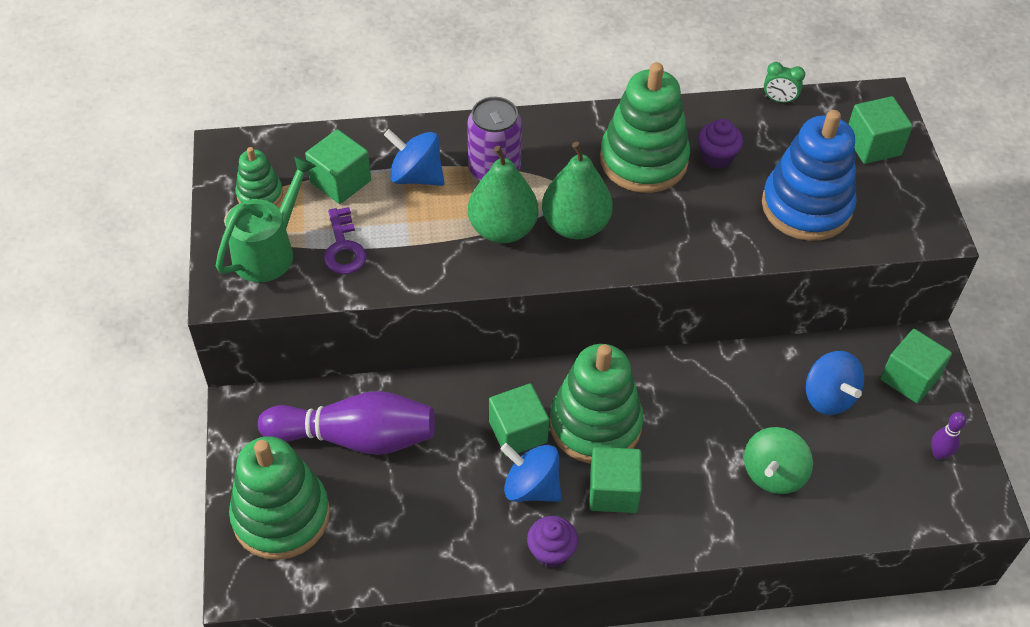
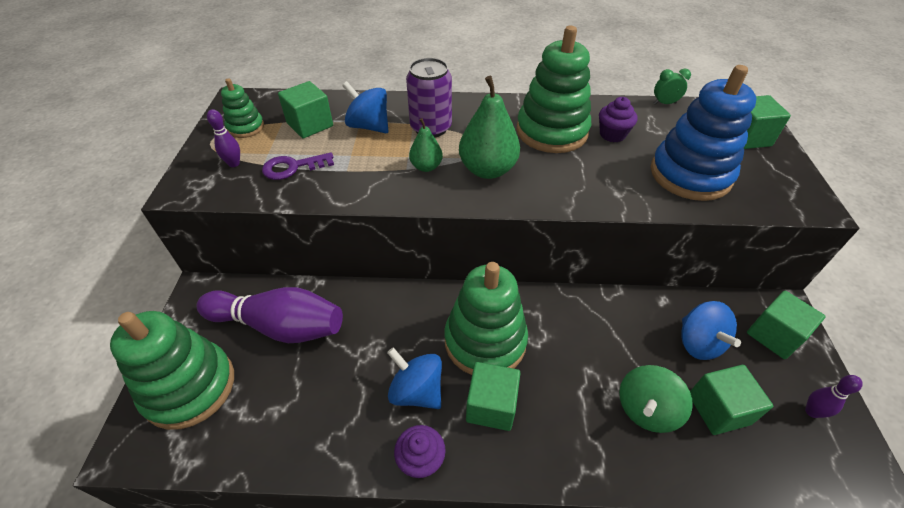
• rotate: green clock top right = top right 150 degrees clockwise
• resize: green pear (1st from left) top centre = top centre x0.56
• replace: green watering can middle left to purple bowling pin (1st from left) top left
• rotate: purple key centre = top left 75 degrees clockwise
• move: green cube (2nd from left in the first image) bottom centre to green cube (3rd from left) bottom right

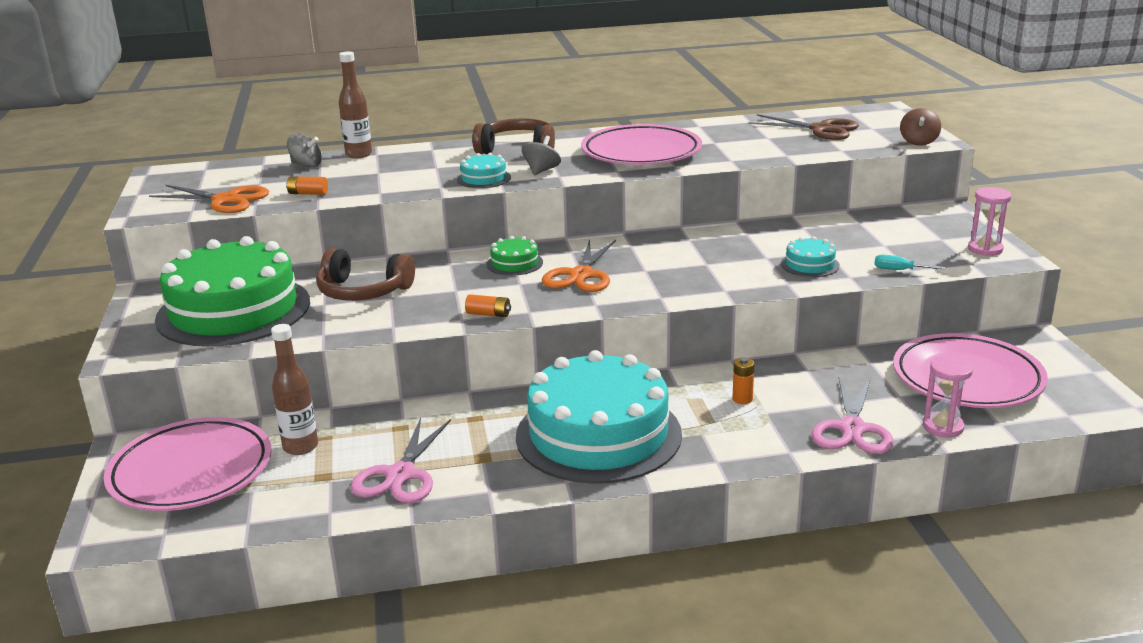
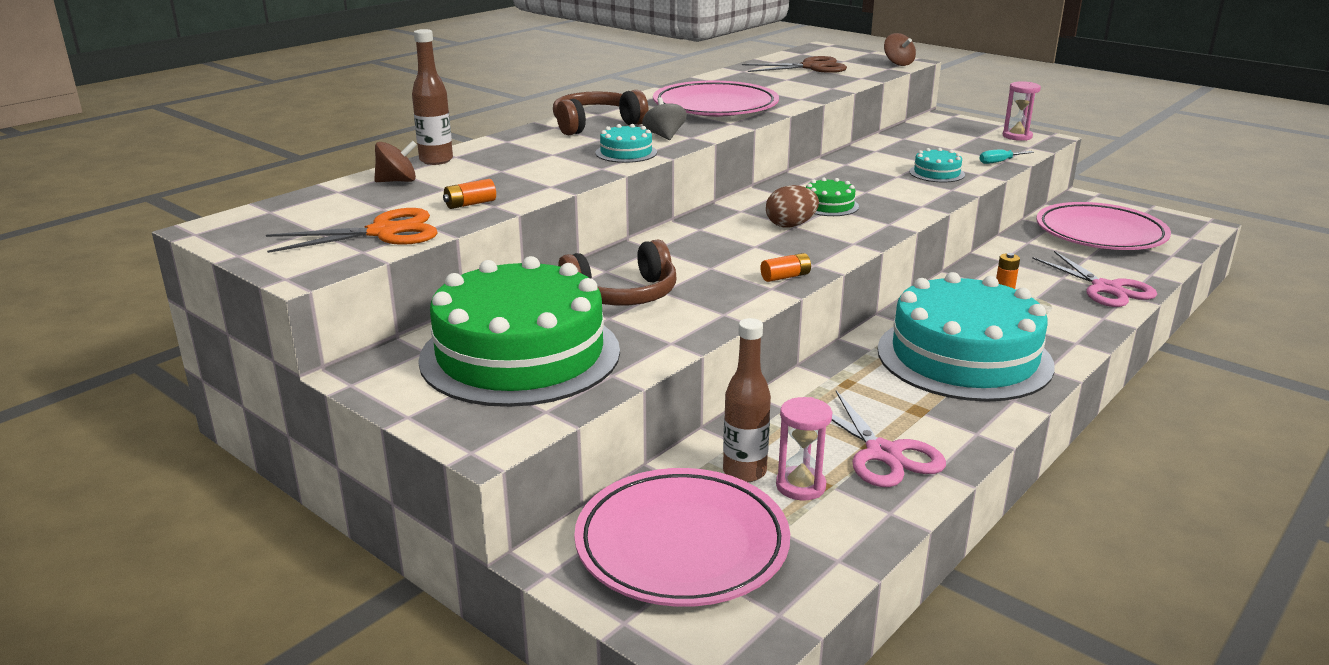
• recolor: grey spinning top (1st from left) top left to brown spinning top (1st from left) top left
• move: green cake (2nd from left) centre to top centre
• replace: orange scissors (2nd from left) centre to brown egg top centre
• move: pink hourglass (1st from left) middle right to bottom centre

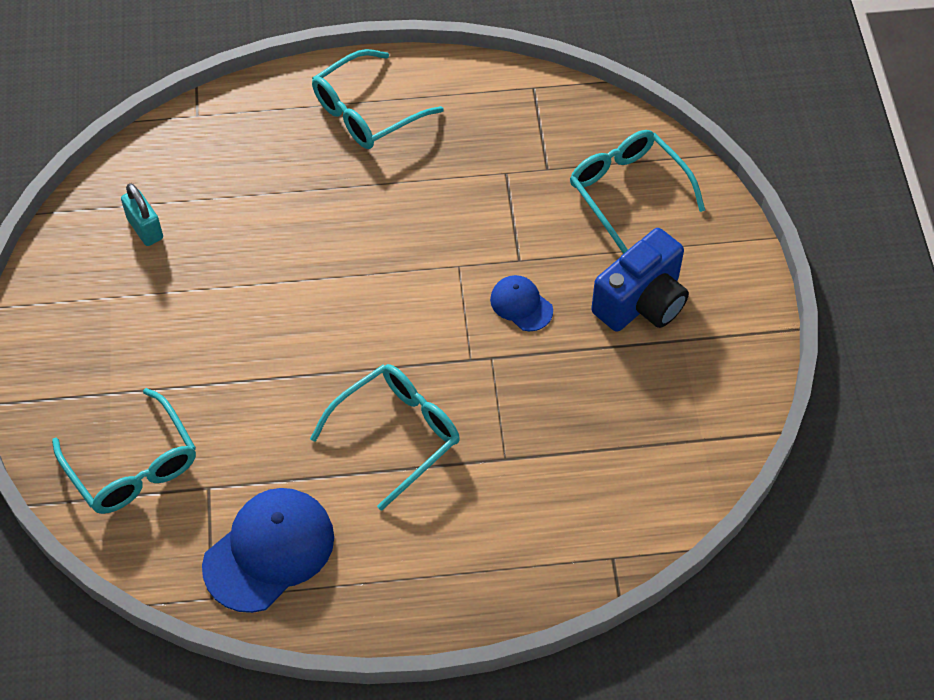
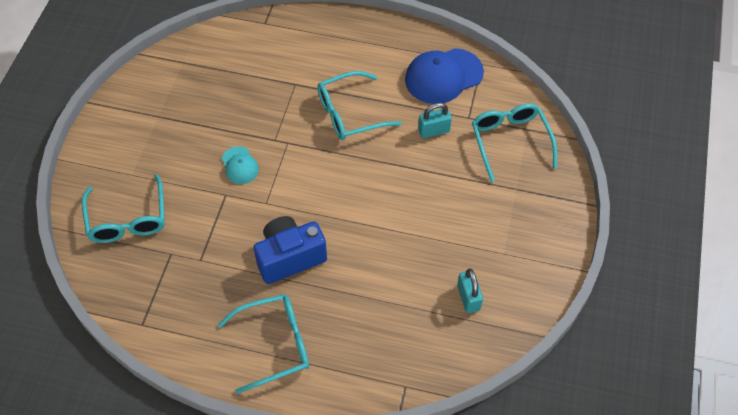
• move: blue camera middle right to centre
• recolor: blue cap (2nd from left) centre to turquoise cap middle left
• insert: turquoise padlock (1st from left) top centre

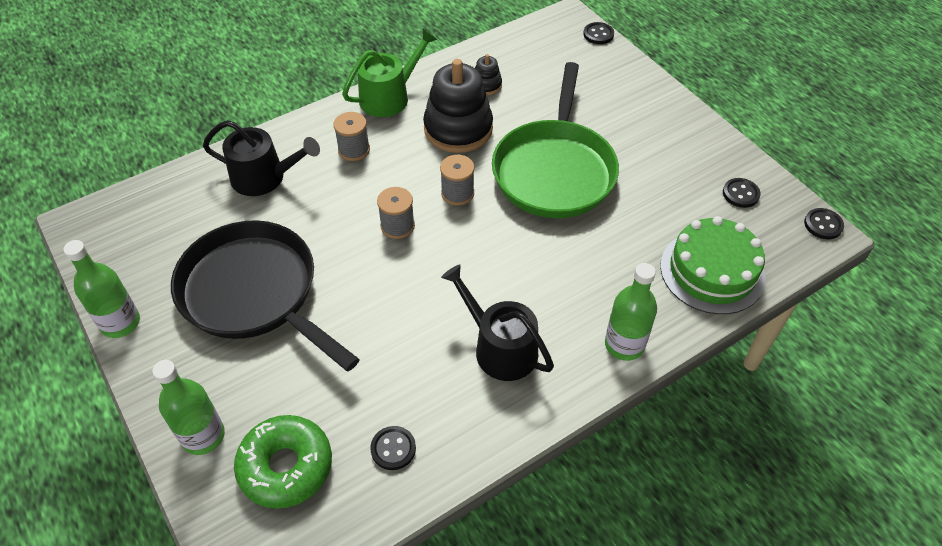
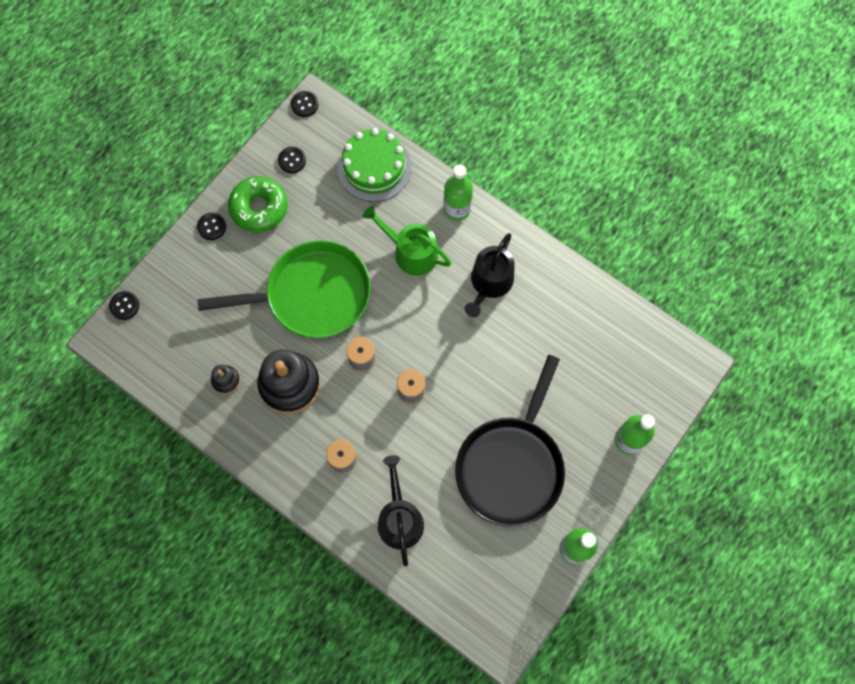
• move: green watering can top centre to centre
• move: green donut bottom left to top left
• move: black button (1st from left in the first image) bottom centre to black button (2nd from left) top left

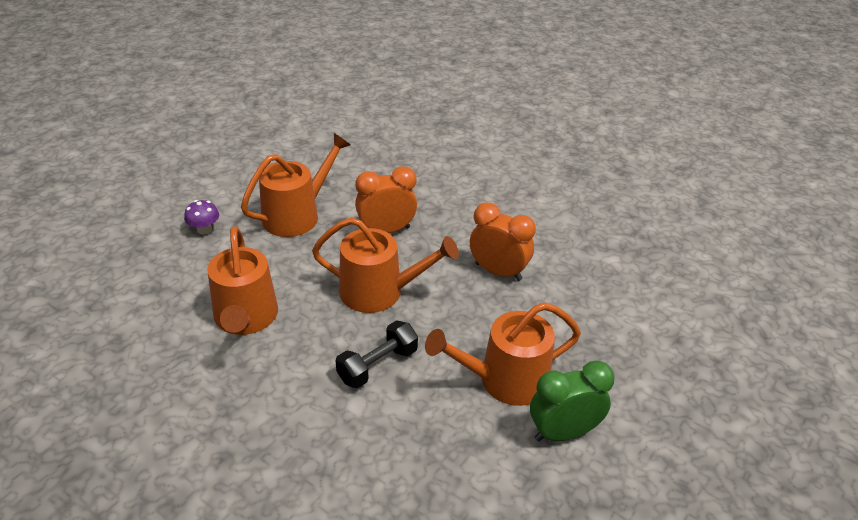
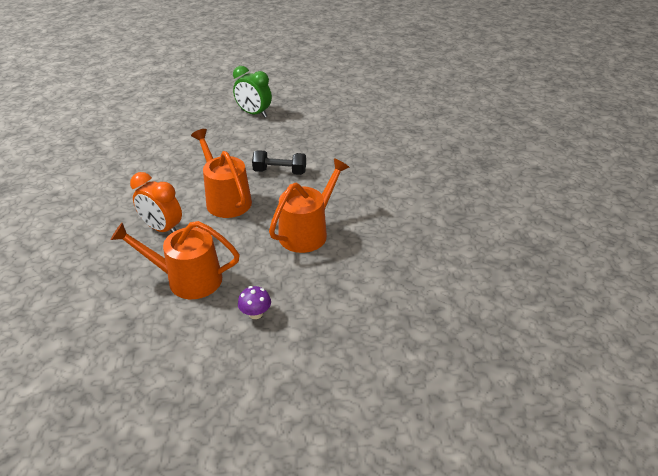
• delete: orange clock (2nd from left) centre
• delete: orange watering can (4th from left) bottom centre

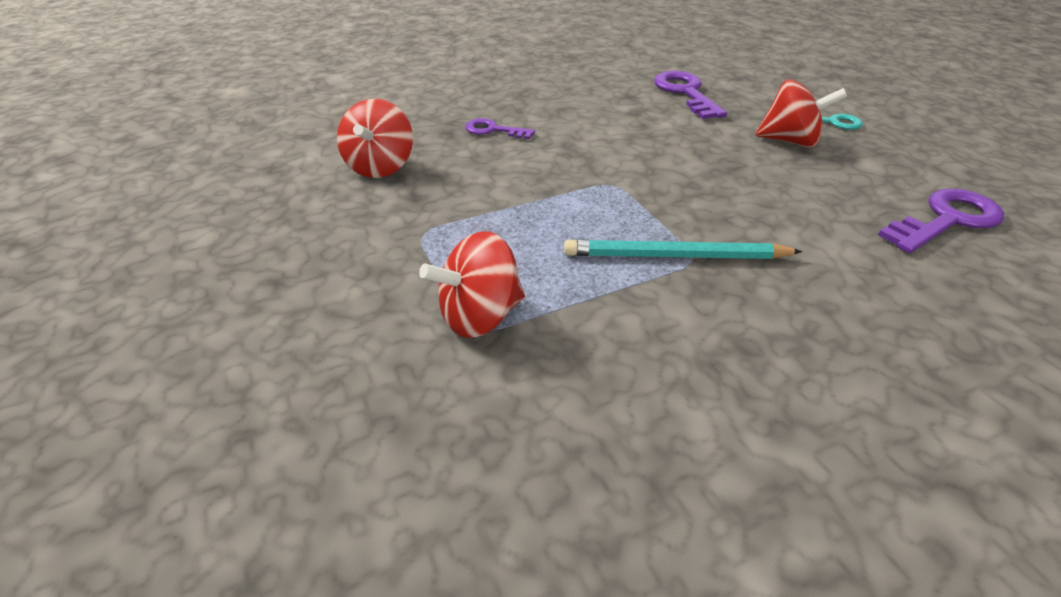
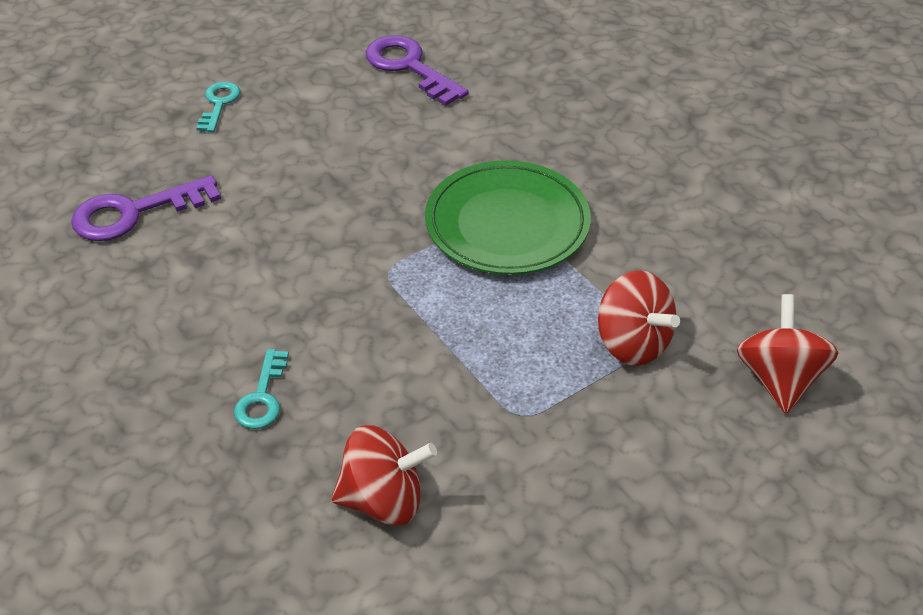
• move: red spinning top (3rd from left) top right to middle right
• recolor: purple key (1st from left) top centre to turquoise key (2nd from left) middle left
• replace: turquoise pencil centre to green plate centre

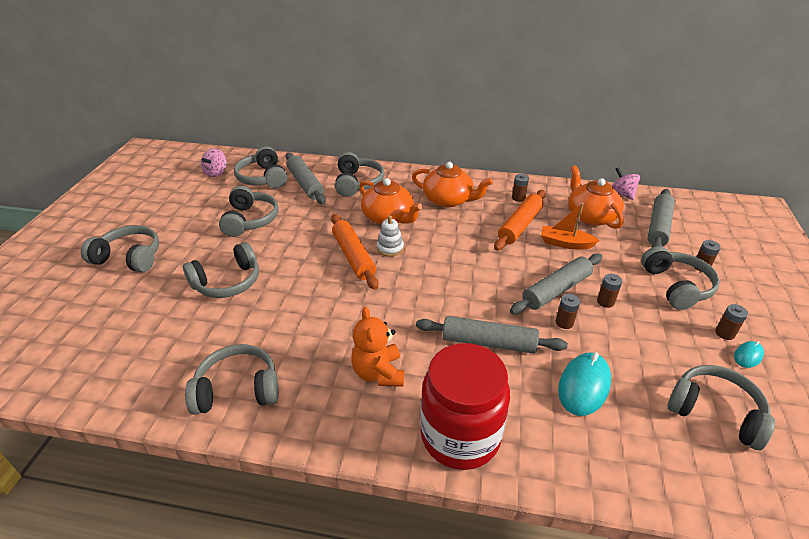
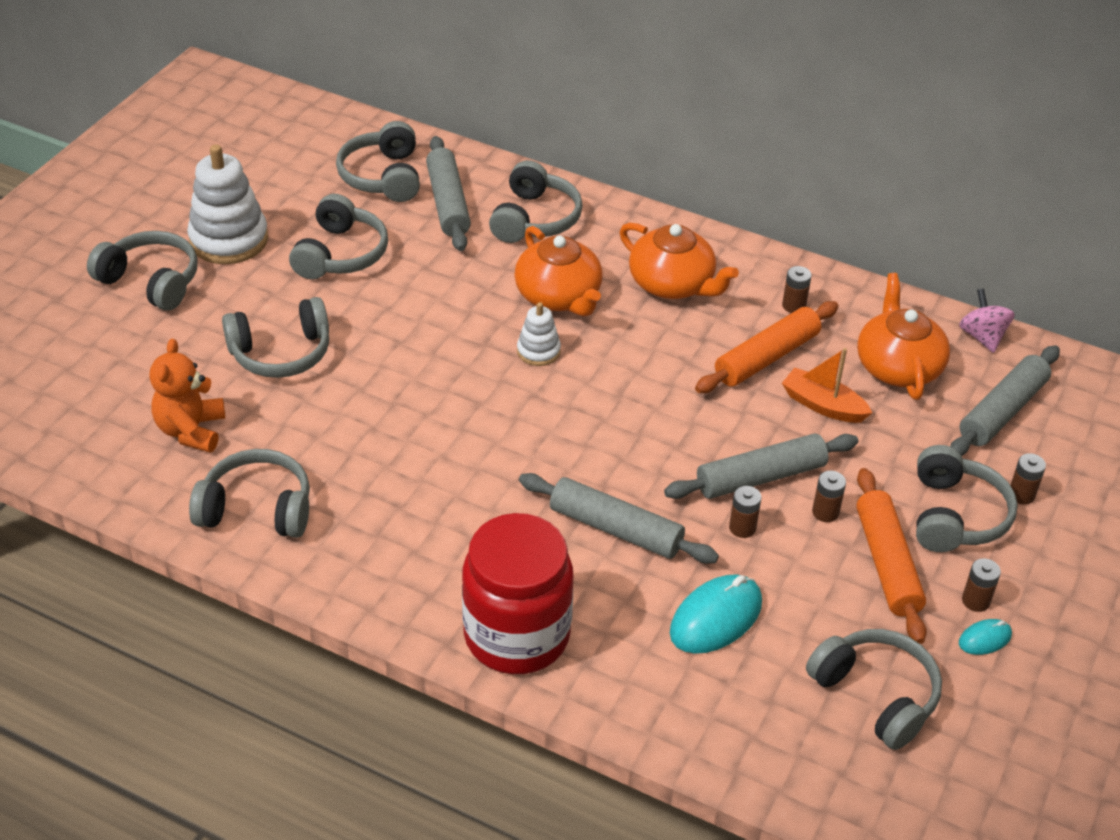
• delete: pink spinning top (1st from left) top left
• move: orange rolling pin (1st from left in the first image) centre to orange rolling pin (2nd from left) middle right
• move: orange teddy bear centre to middle left
• insert: white stacking toy (1st from left) top left

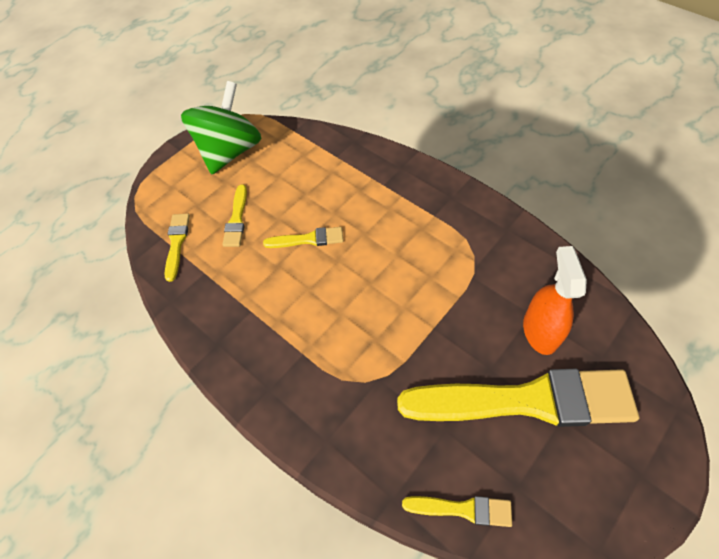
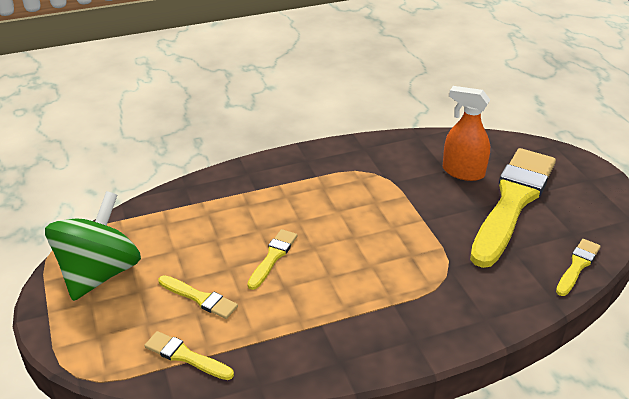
• rotate: green spinning top top left = middle left 60 degrees clockwise

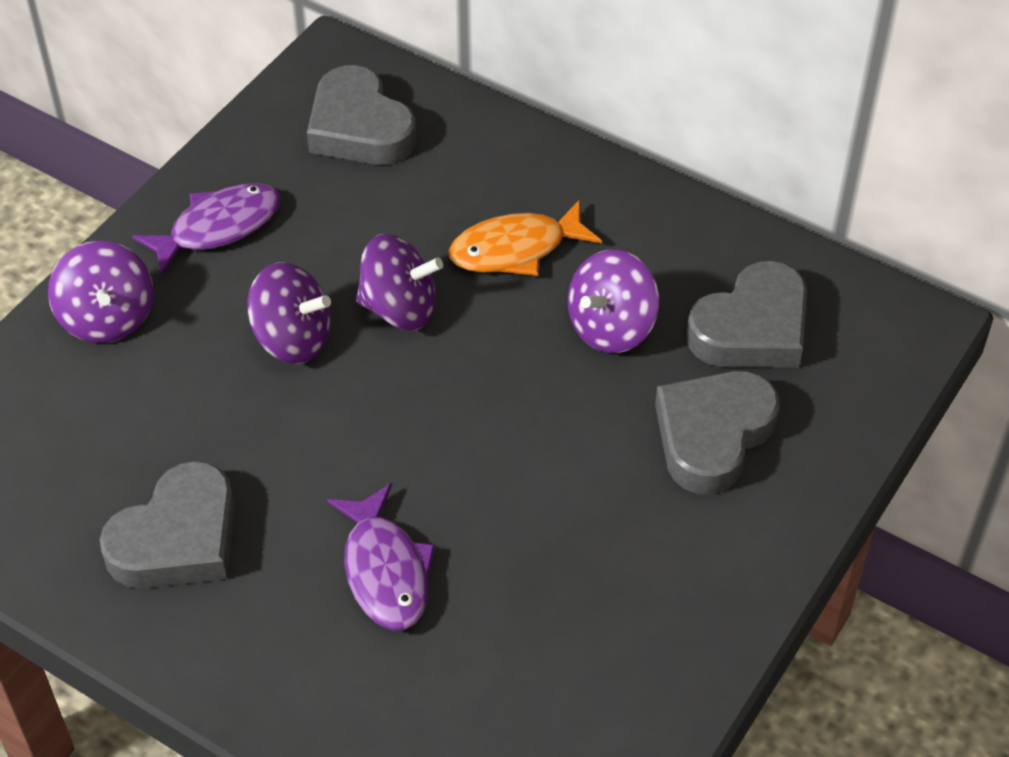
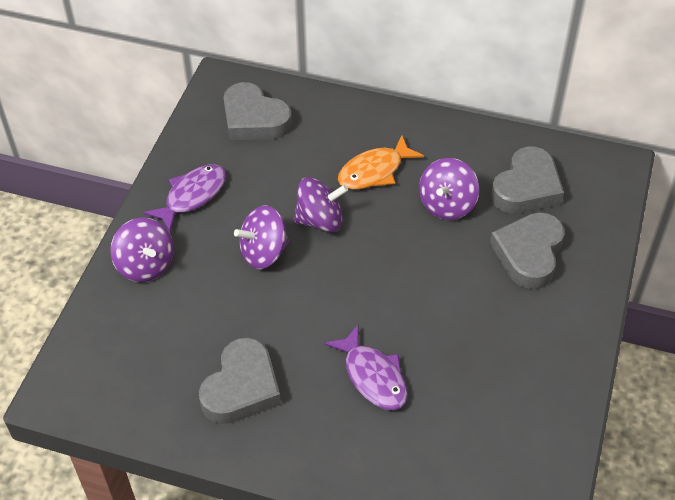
• rotate: purple spinning top (2nd from left) middle left = centre 150 degrees clockwise

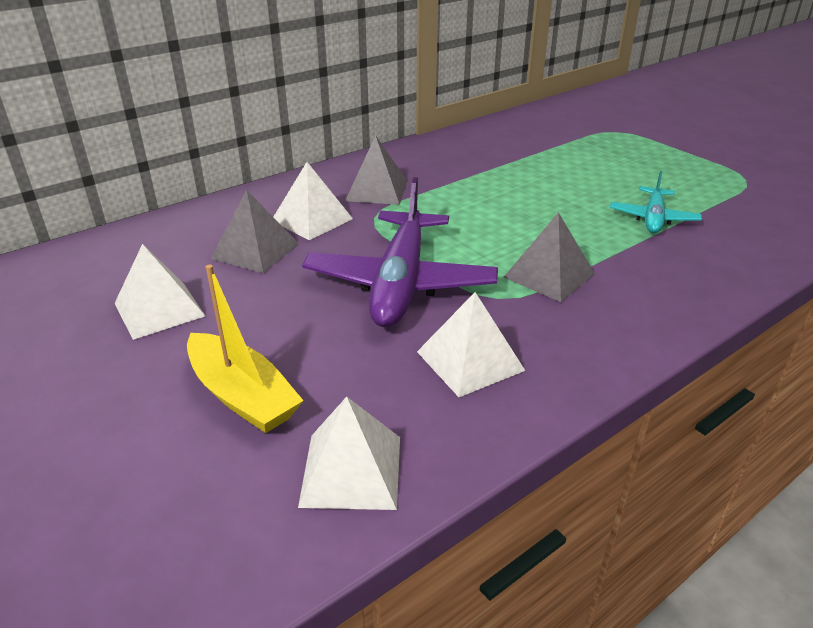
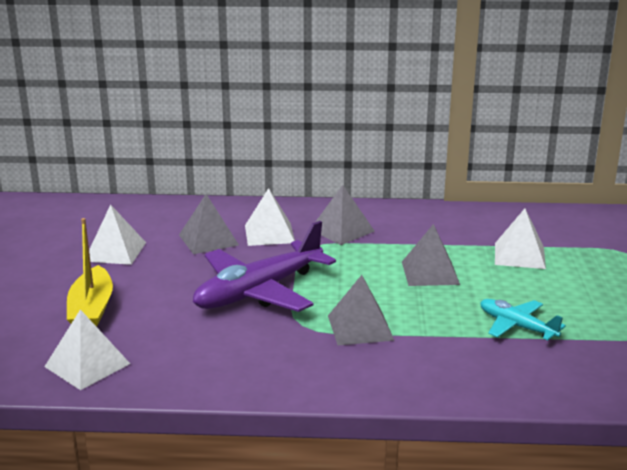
• rotate: turquoise plane top right = bottom right 75 degrees clockwise
• move: white pyramid (4th from left) centre to middle right
• insert: grey pyramid (4th from left) middle right

